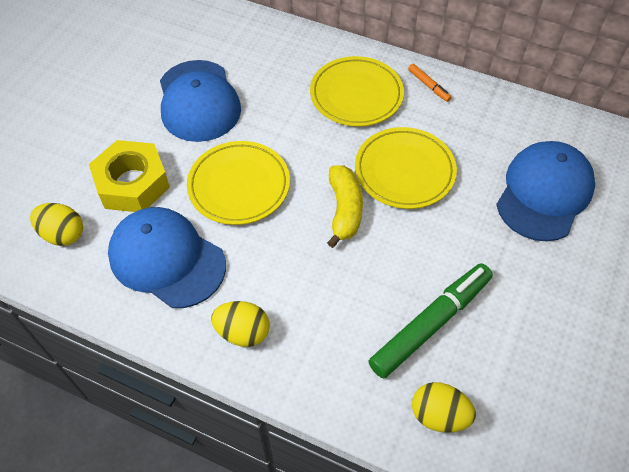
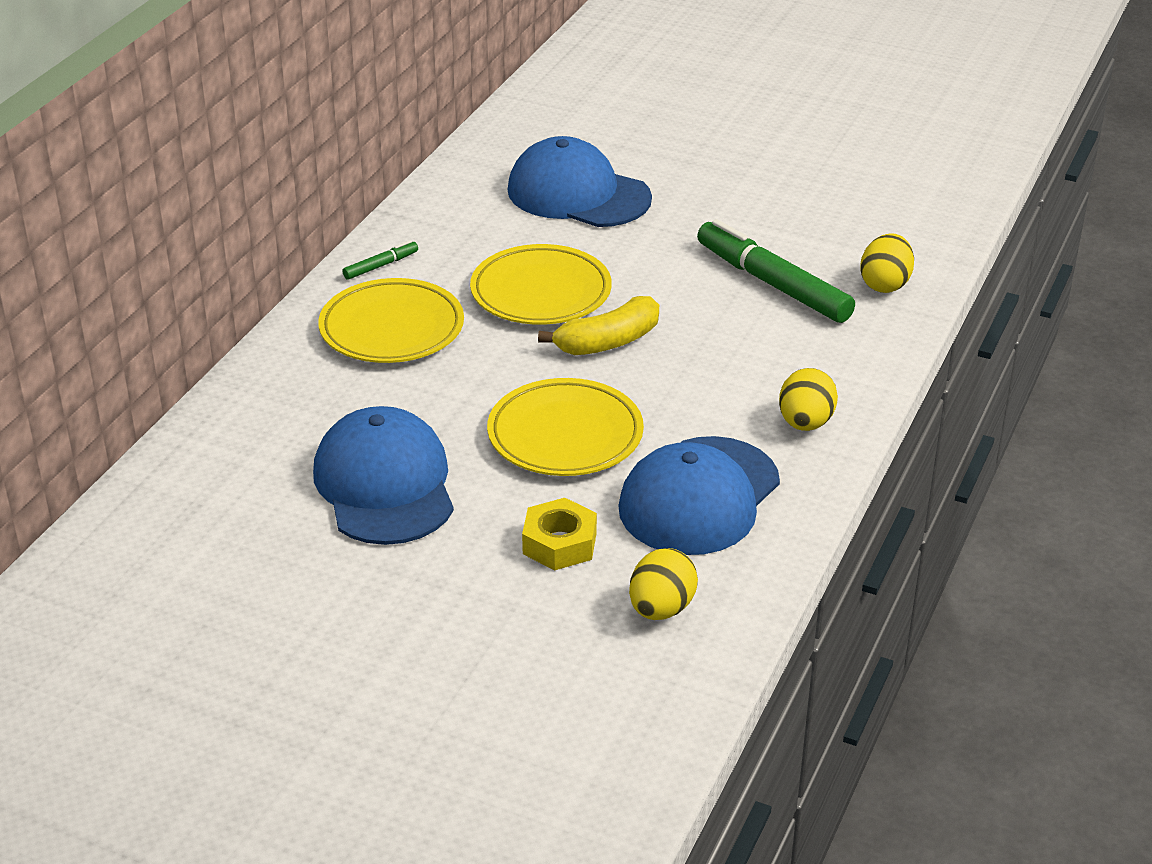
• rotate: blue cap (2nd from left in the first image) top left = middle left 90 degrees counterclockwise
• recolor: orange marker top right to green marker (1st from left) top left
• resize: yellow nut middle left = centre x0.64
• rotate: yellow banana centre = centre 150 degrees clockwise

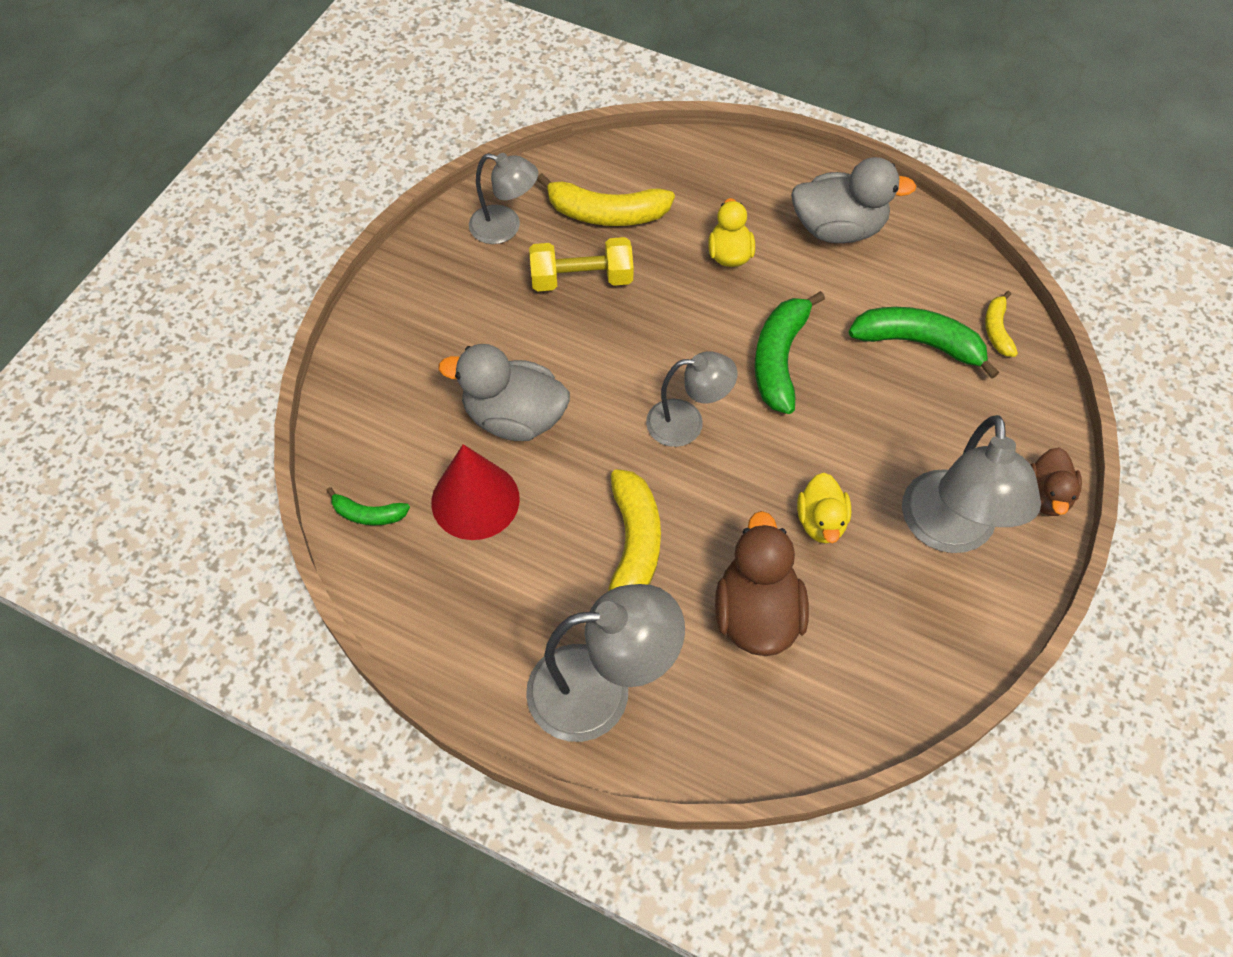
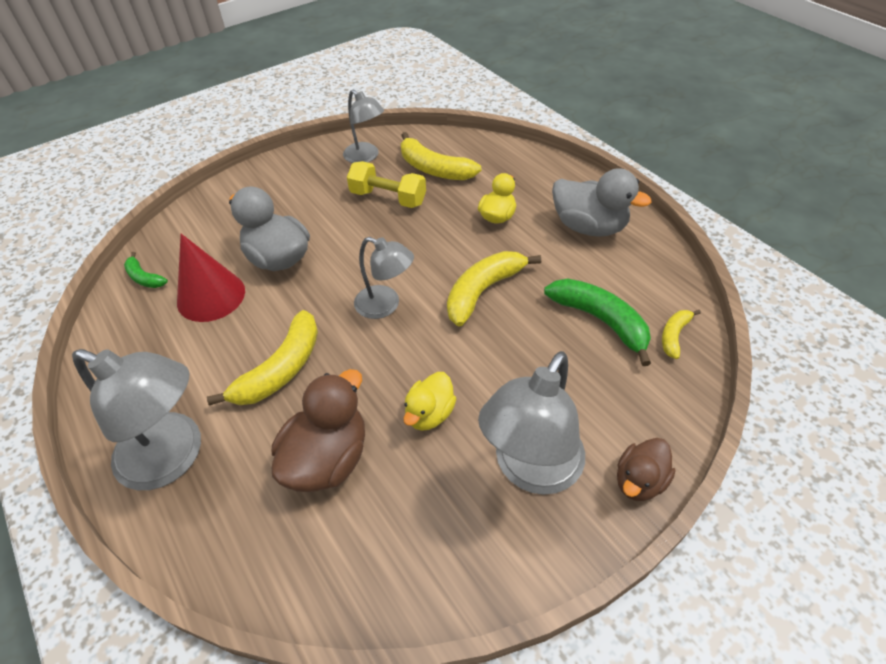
• recolor: green banana (2nd from left) centre to yellow banana (3rd from left) centre

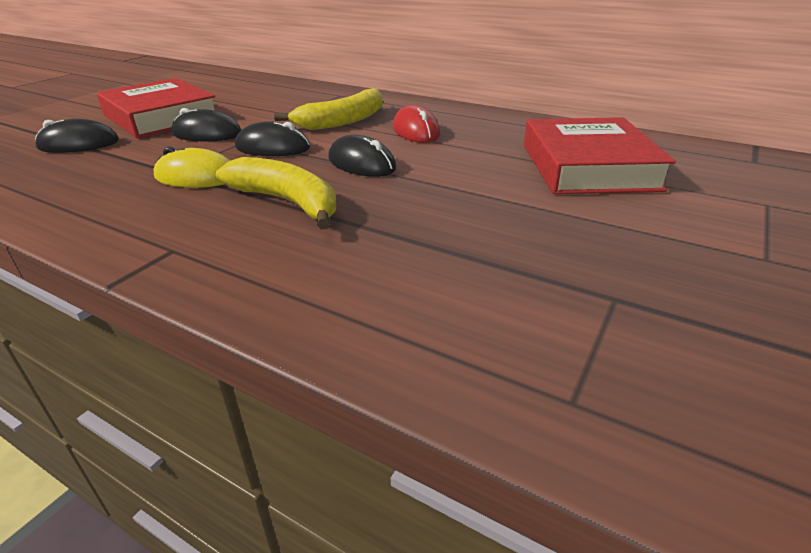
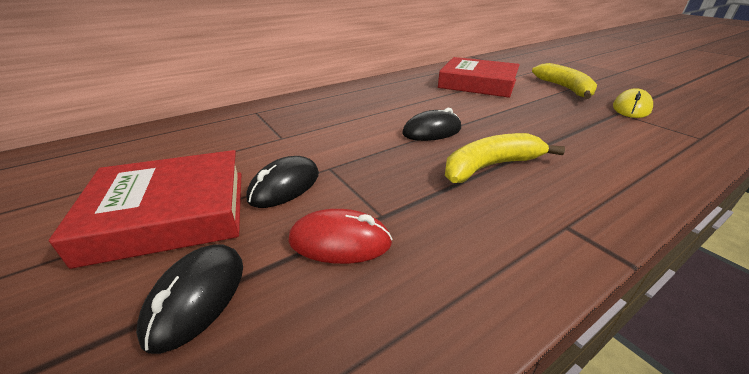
• move: yellow banana (2nd from left) top centre to top right
• move: red mouse top centre to centre
• delete: black mouse (3rd from left) top centre
• move: yellow mouse top left to top right

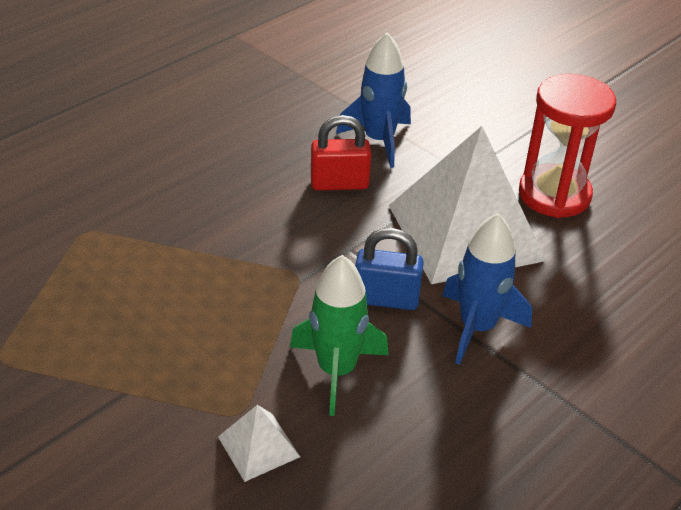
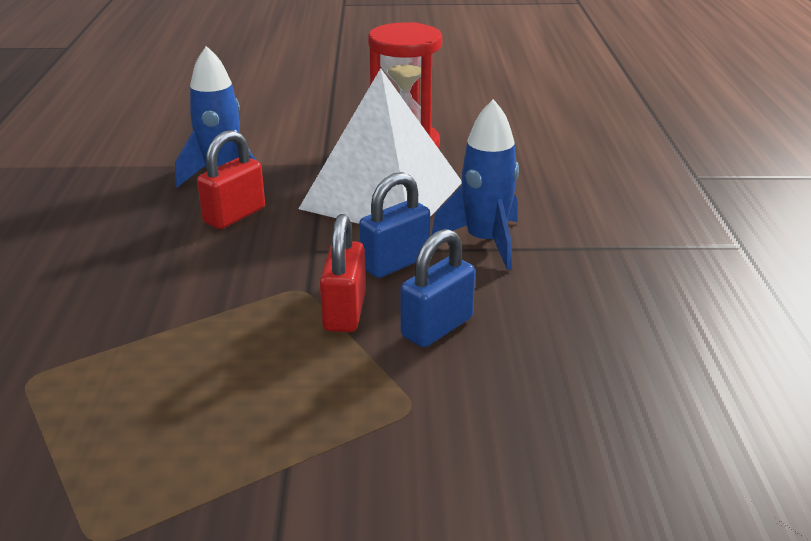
• replace: green rocket centre to blue padlock (2nd from left) centre
• delete: white pyramid (1st from left) bottom centre
• insert: red padlock (2nd from left) centre

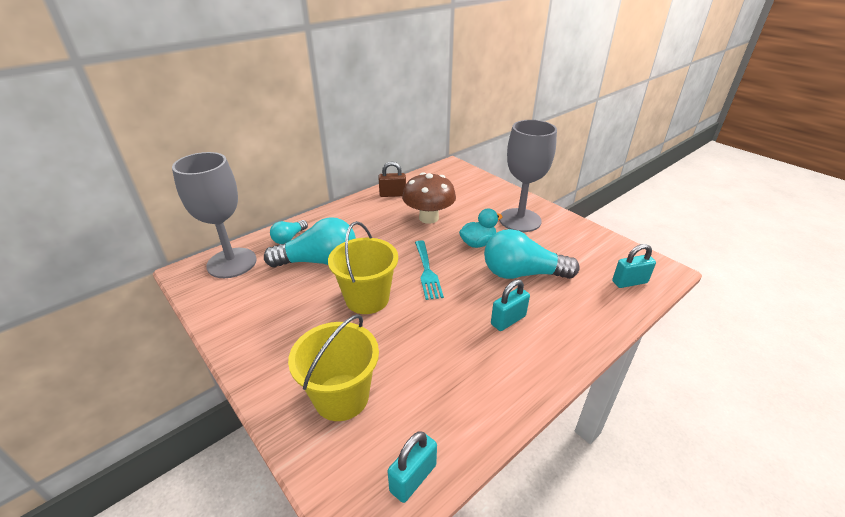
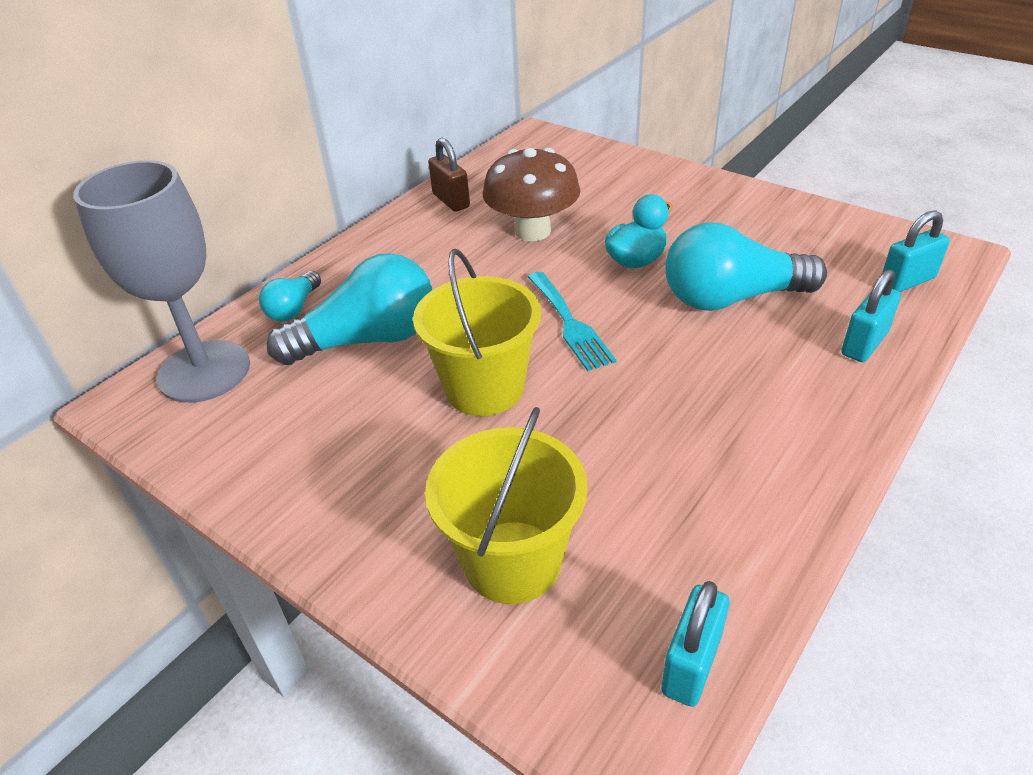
• delete: grey goblet (2nd from left) centre
• rotate: brown padlock centre = top centre 75 degrees clockwise
• move: turquoise padlock (2nd from left) centre to middle right

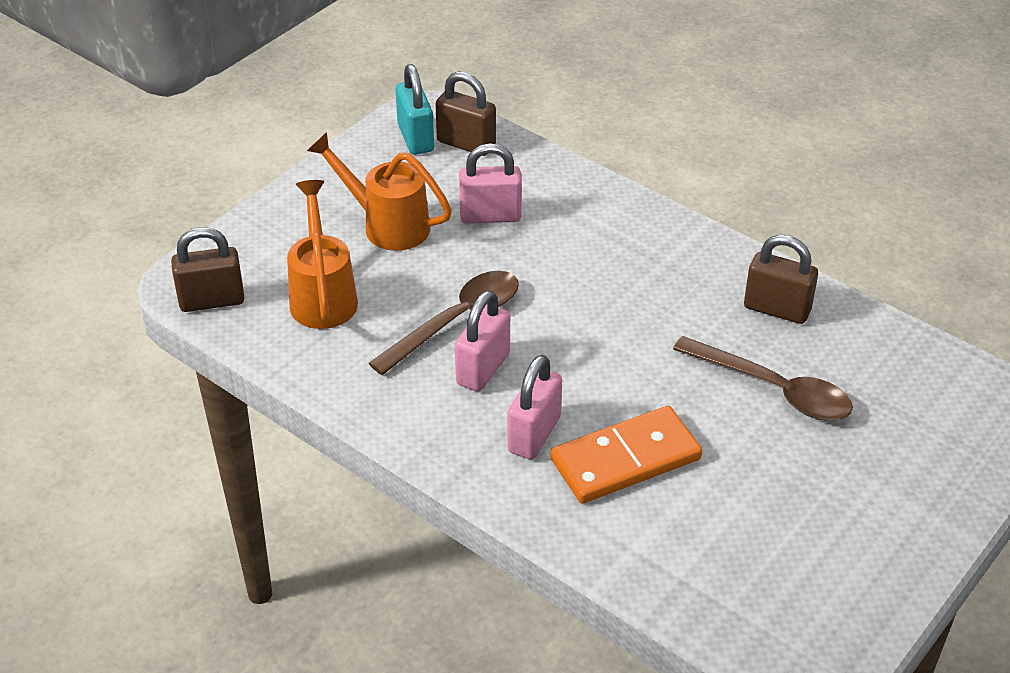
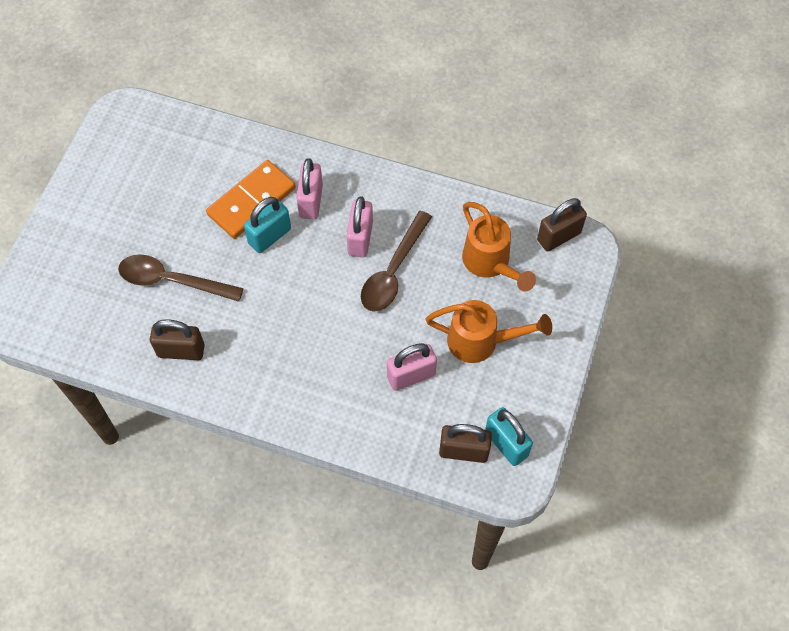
• insert: turquoise padlock (1st from left) centre

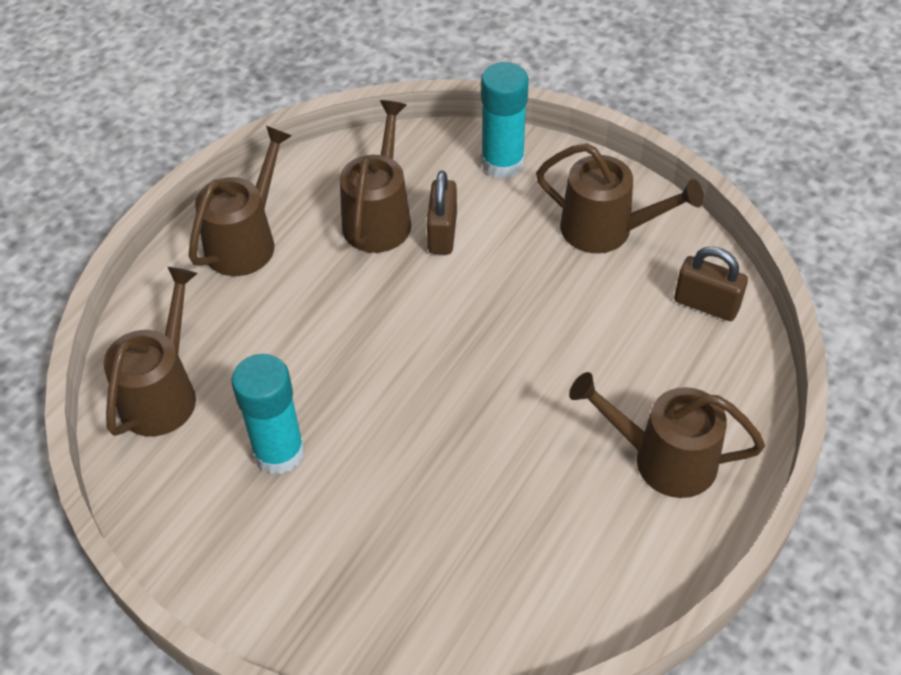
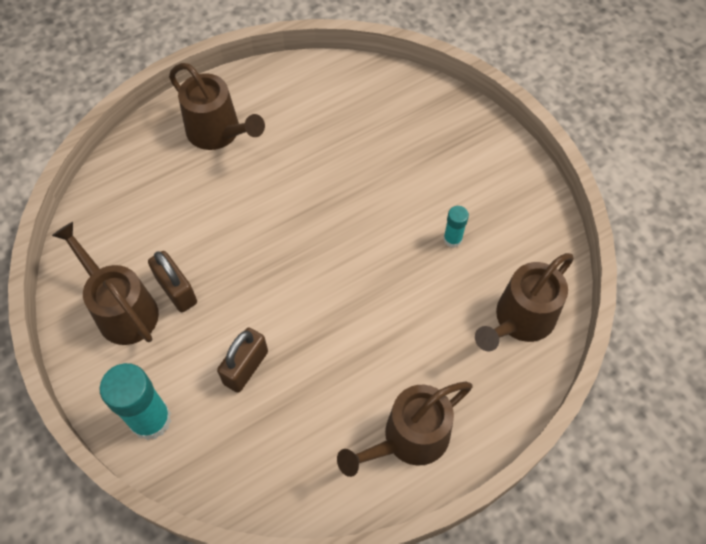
• delete: brown watering can (3rd from left) top centre
• move: brown padlock (2nd from left in the first image) middle right to brown padlock (1st from left) middle left
• resize: turquoise glue stick (1st from left in the first image) middle left = centre x0.51

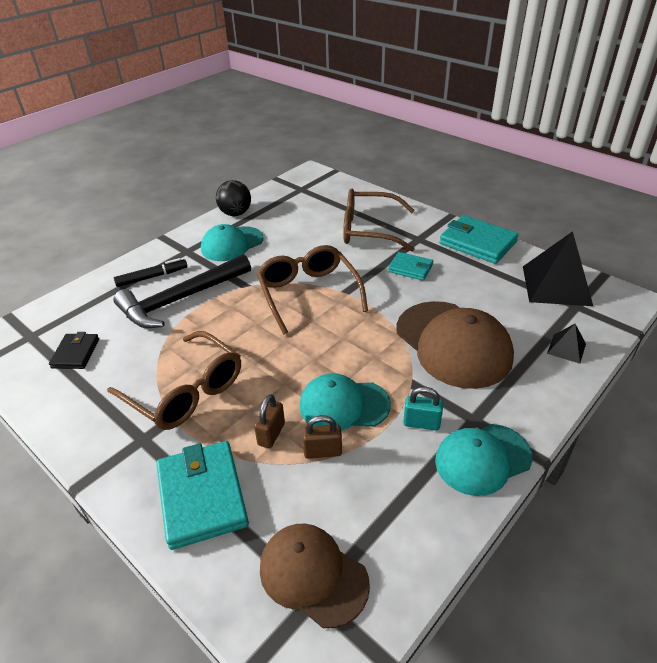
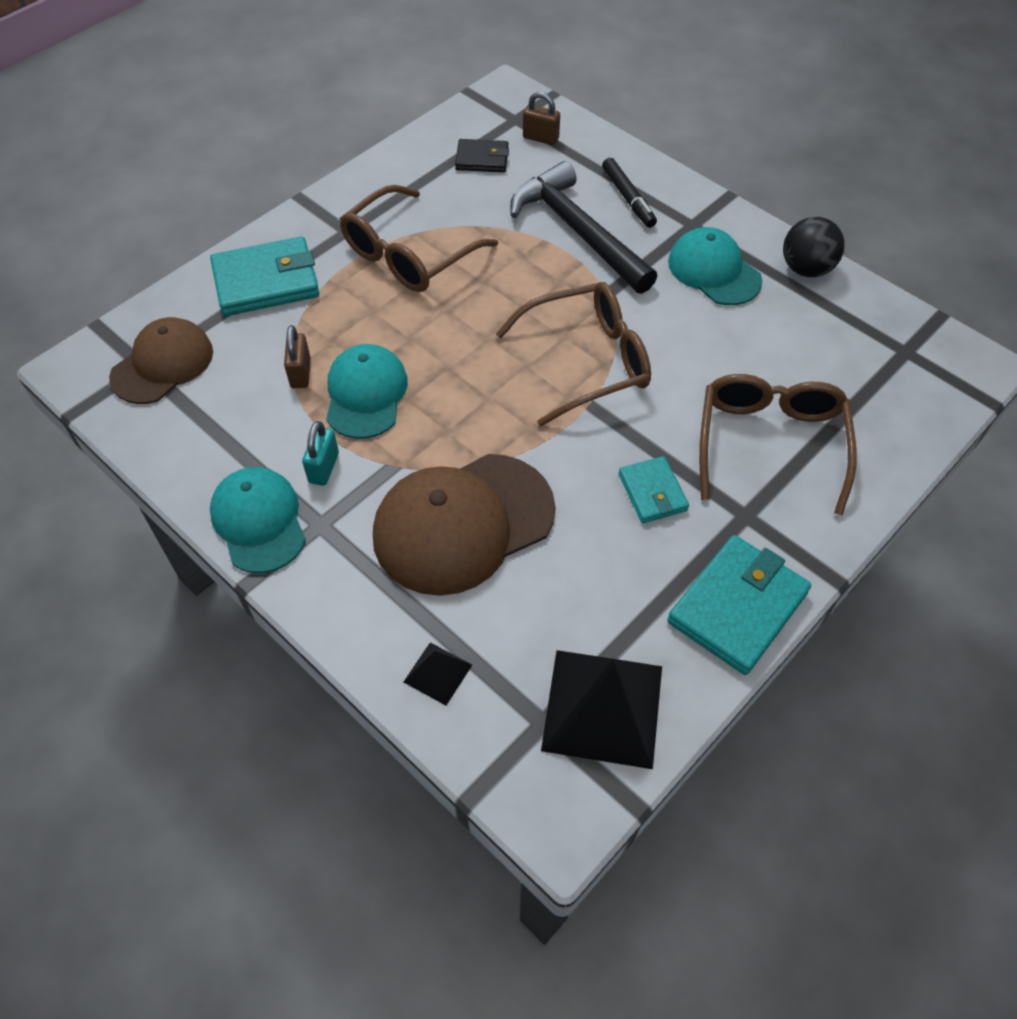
• rotate: turquoise wallet (2nd from left) centre = centre 45 degrees counterclockwise
• move: brown padlock (1st from left in the first image) centre to brown padlock (2nd from left) top centre

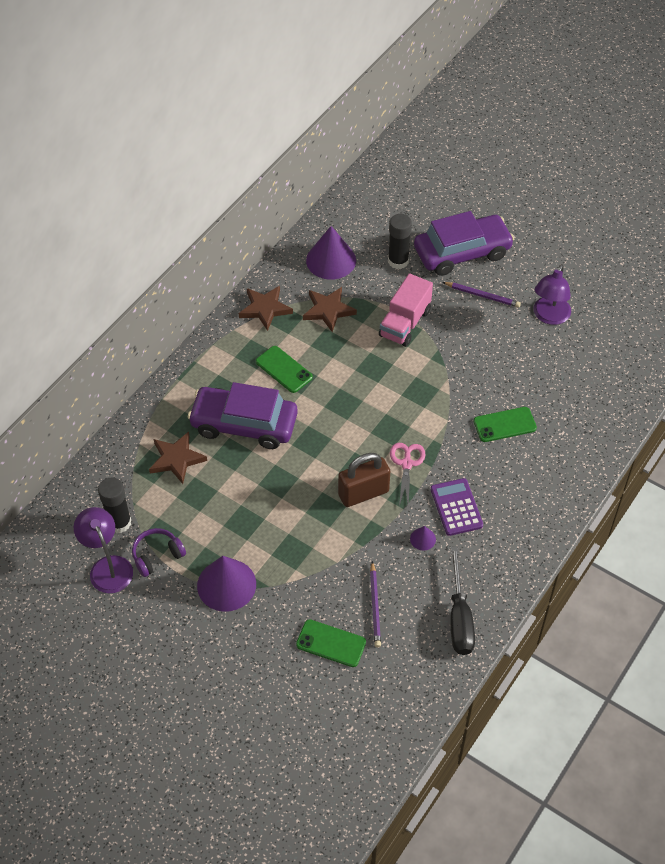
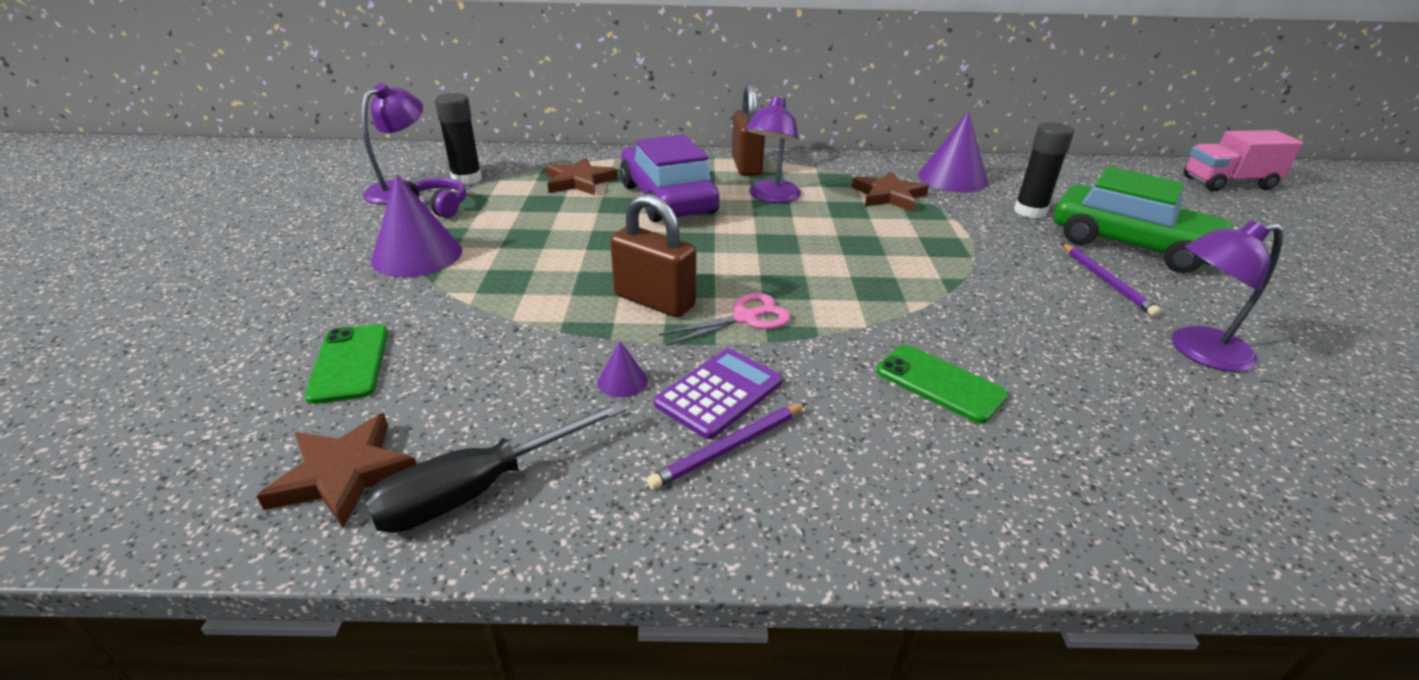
• recolor: purple car (2nd from left) top right to green car top right
• move: pink truck centre to top right
• move: brown star (2nd from left in the first image) centre to brown star (1st from left) bottom left
• replace: green phone (1st from left) centre to purple lamp (2nd from left) top centre
• move: purple pencil (1st from left) bottom centre to centre
• insert: brown padlock (2nd from left) top centre

